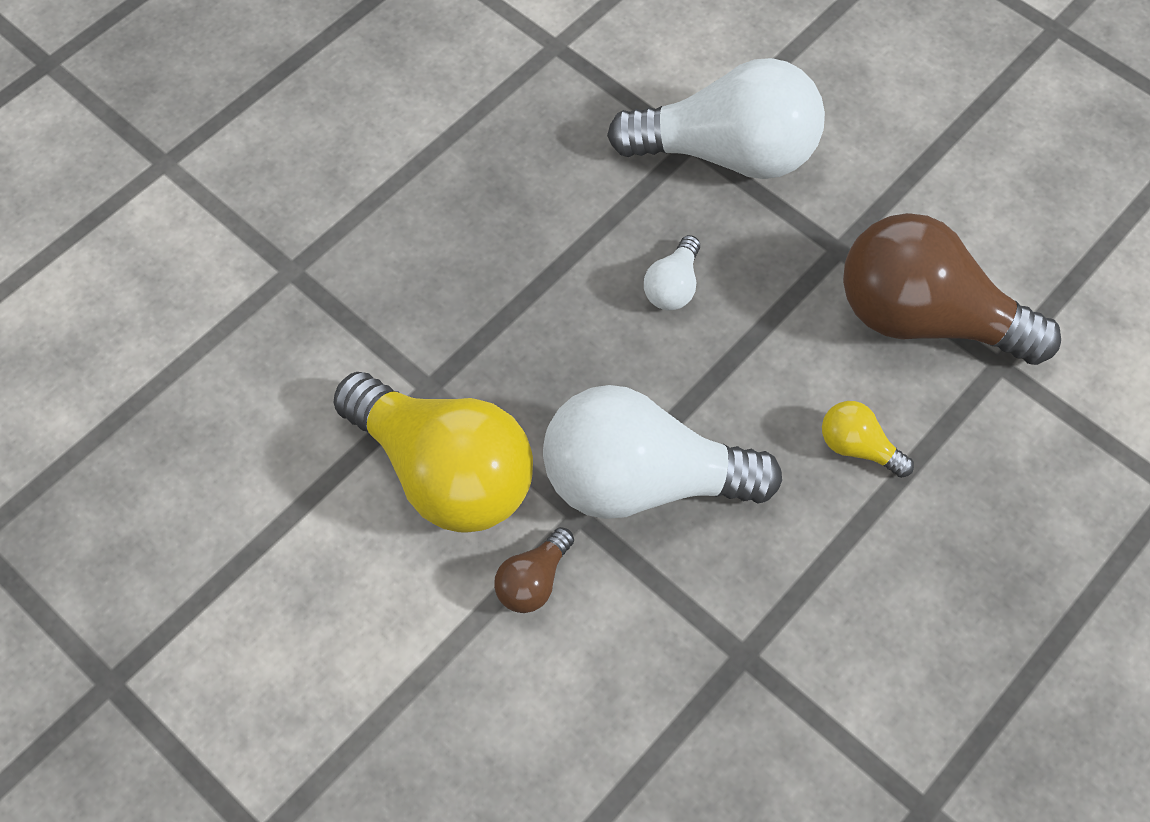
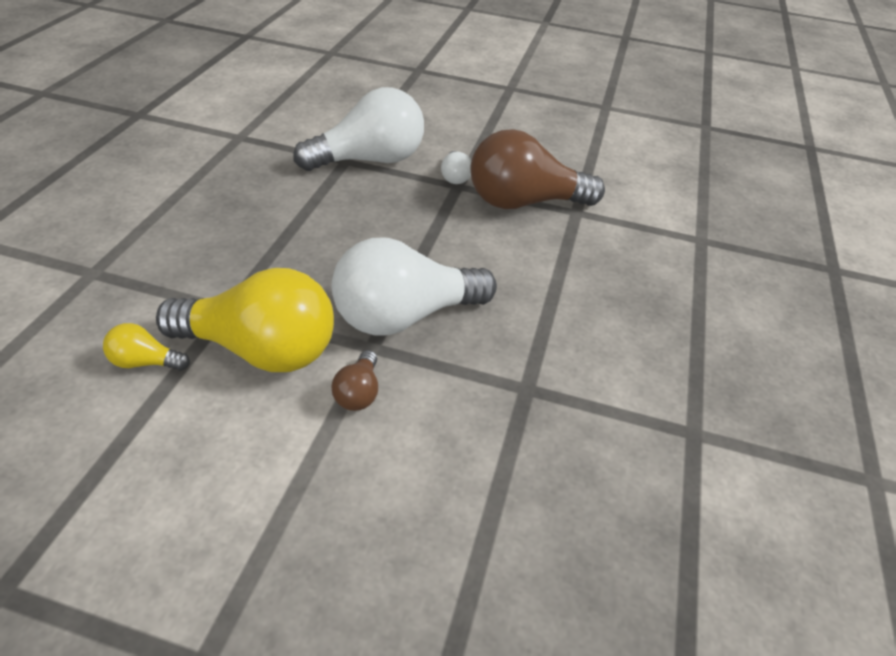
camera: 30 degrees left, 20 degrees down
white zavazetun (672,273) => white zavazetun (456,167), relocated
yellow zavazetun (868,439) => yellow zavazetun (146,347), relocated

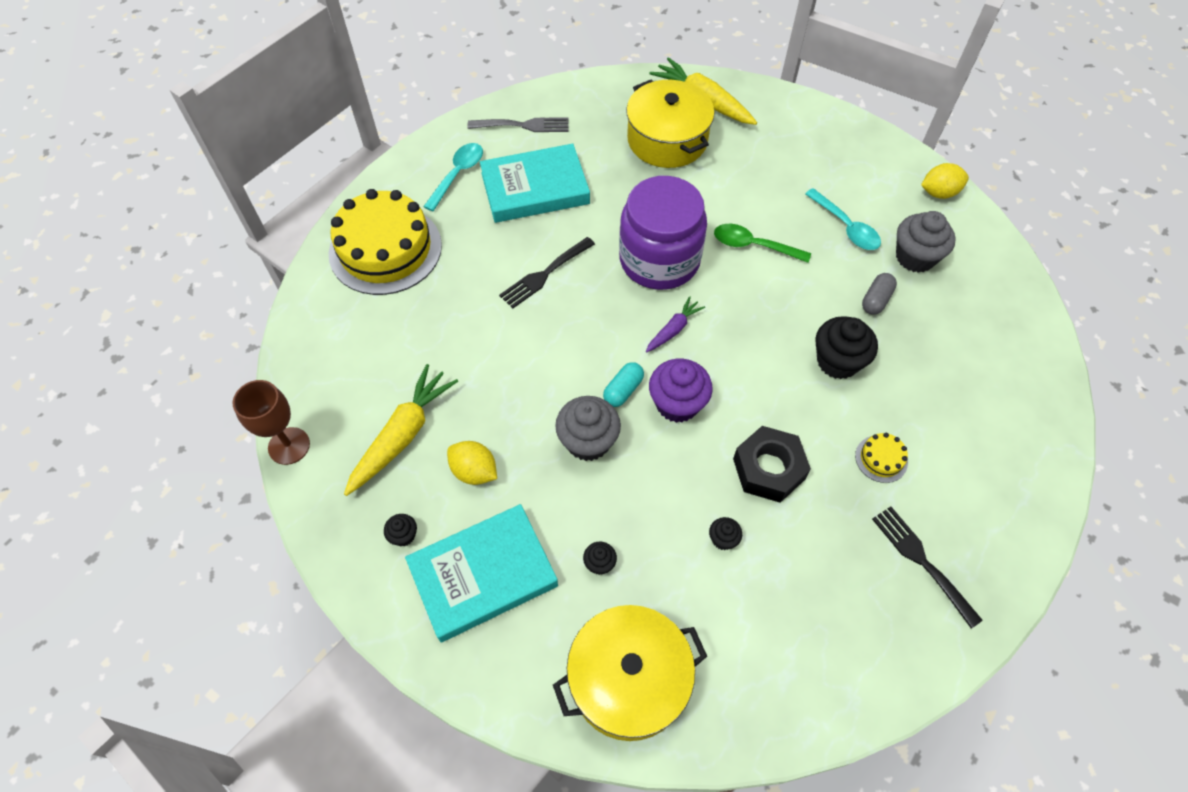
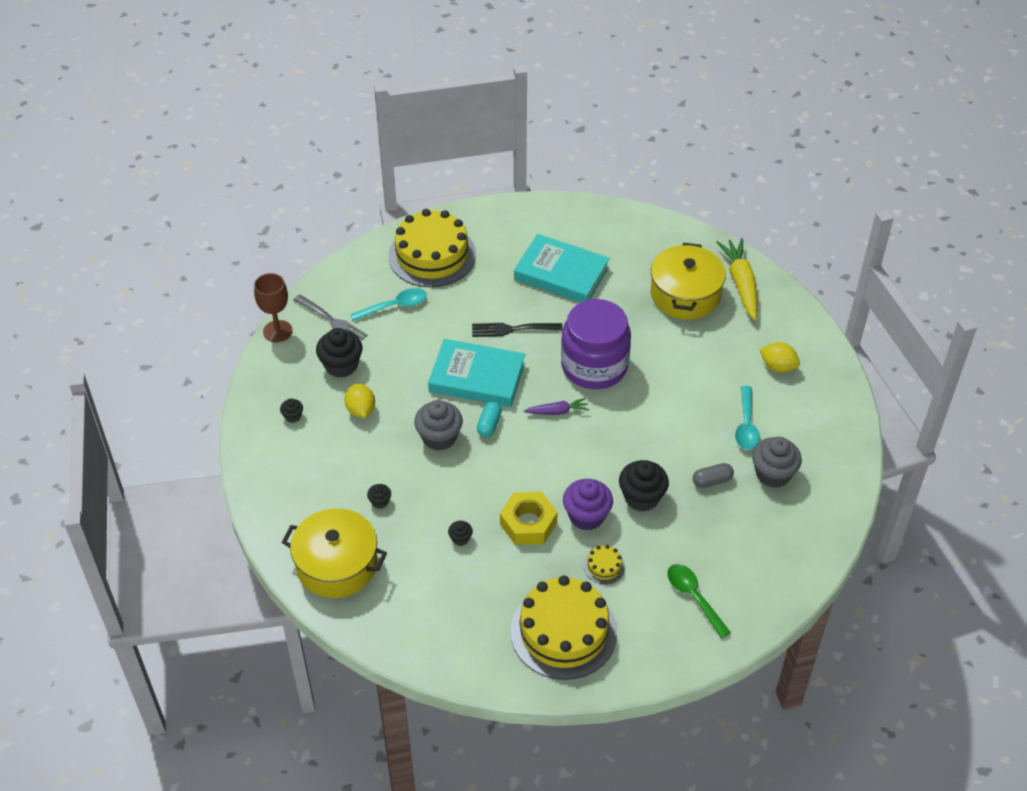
camera: 40 degrees right, 10 degrees down
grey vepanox (518,124) => grey vepanox (331,317), relocated
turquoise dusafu (453,177) => turquoise dusafu (388,304), relocated
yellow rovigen (945,181) => yellow rovigen (779,357), relocated
green dusafu (762,243) => green dusafu (699,601), relocated
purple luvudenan (681,391) => purple luvudenan (588,504), relocated
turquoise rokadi (623,384) => turquoise rokadi (489,419), 60 degrees counterclockwise
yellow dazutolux (401,430) => black luvudenan (339,353)
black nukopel (772,464) => yellow nukopel (529,518)
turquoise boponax (481,573) => turquoise boponax (476,373), relocated
black vepanox (927,567) => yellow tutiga (563,628)

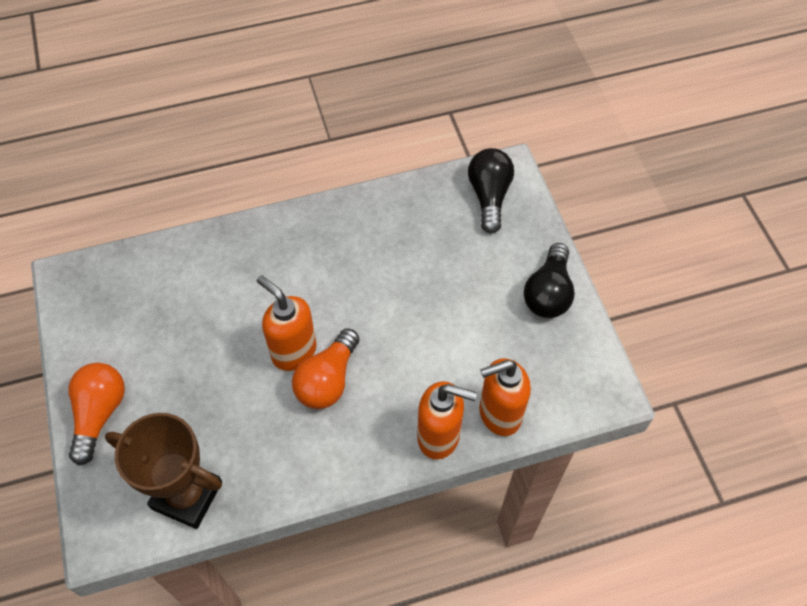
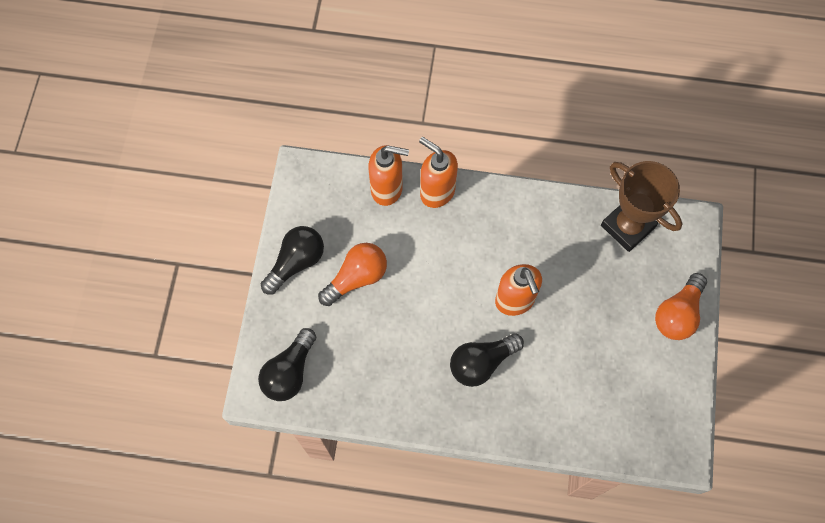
camera: 155 degrees left, 10 degrees up
orange zavazetun (326,368) => orange zavazetun (352,274), relocated
nothing => black zavazetun (487,360)

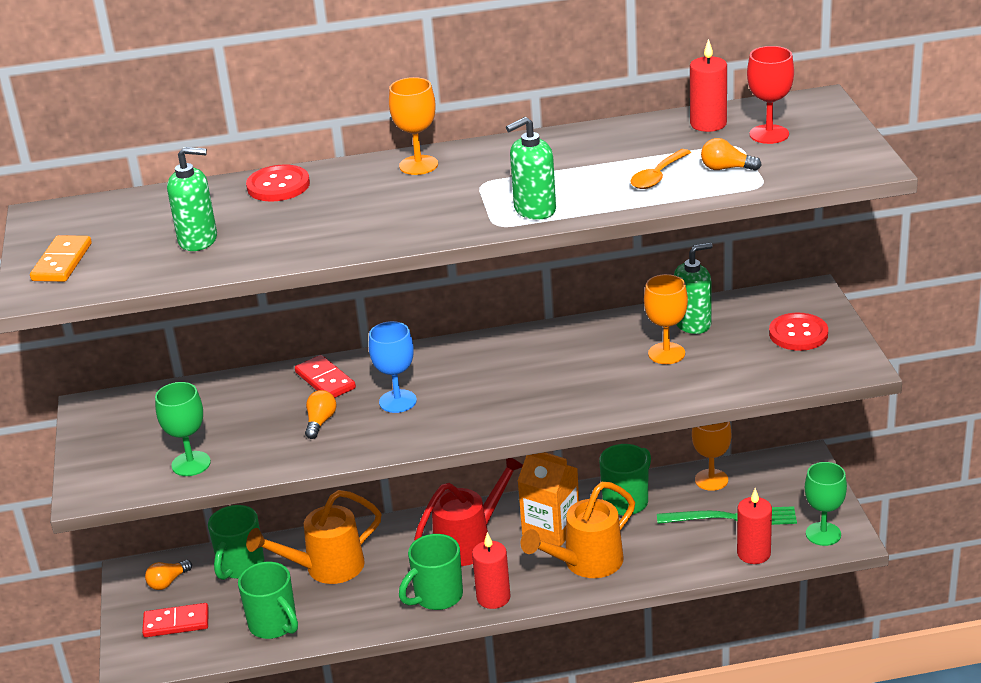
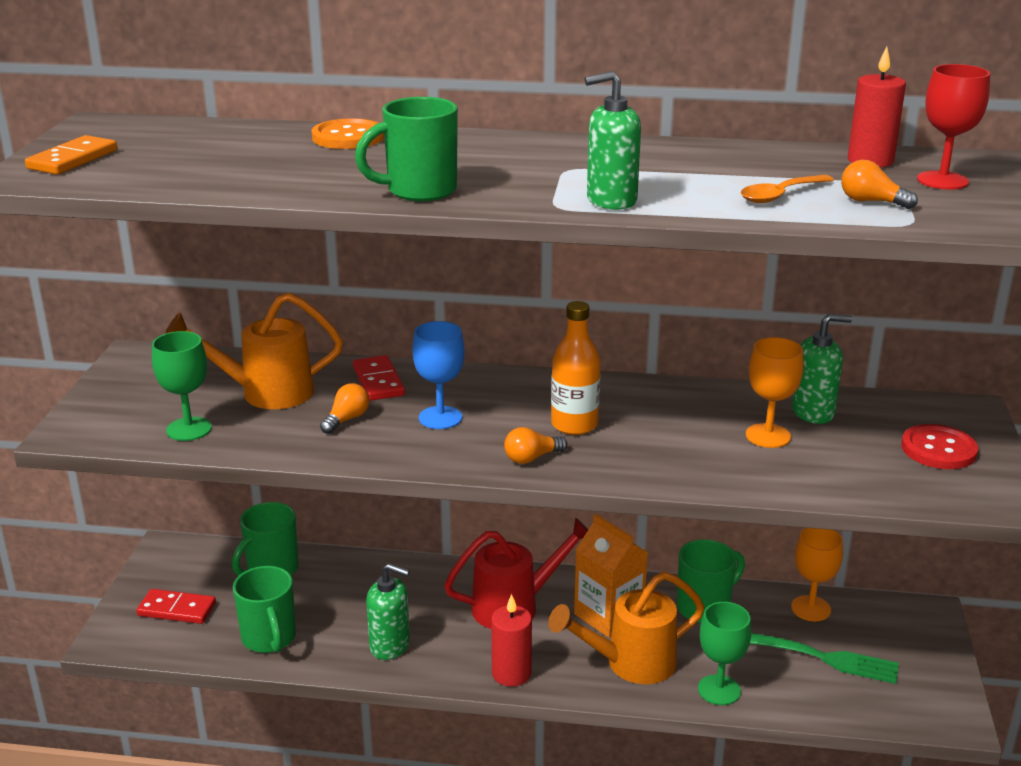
camera: 15 degrees right, 5 degrees down
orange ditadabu (413,126) => nothing
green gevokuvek (192,199) => green gevokuvek (388,611), relocated
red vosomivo (278,182) => orange vosomivo (347,133)
green ditadabu (826,504) => green ditadabu (724,653), relocated
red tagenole (754,526) => nothing
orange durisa (314,537) => orange durisa (254,351), relocated
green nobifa (431,572) => green nobifa (406,149), relocated
orange zavazetun (168,575) => orange zavazetun (535,445), relocated
nothing => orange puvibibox (576,368)

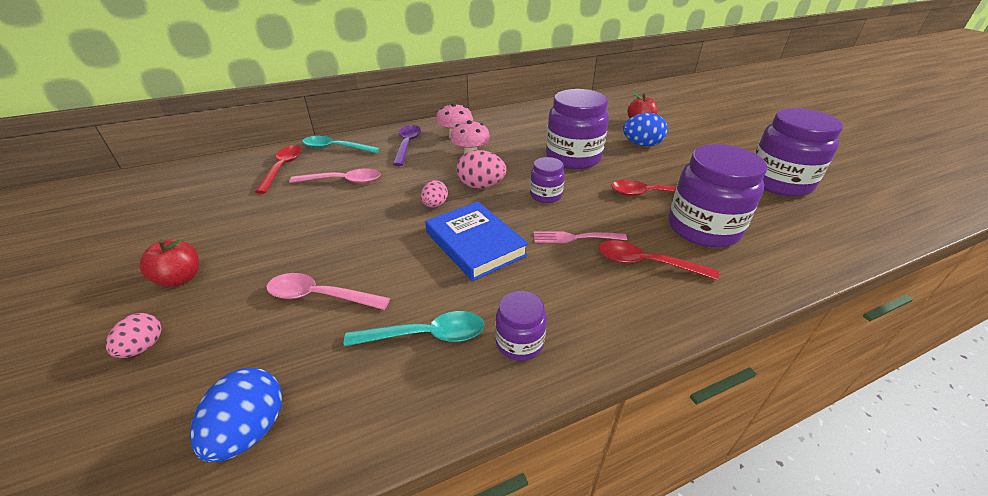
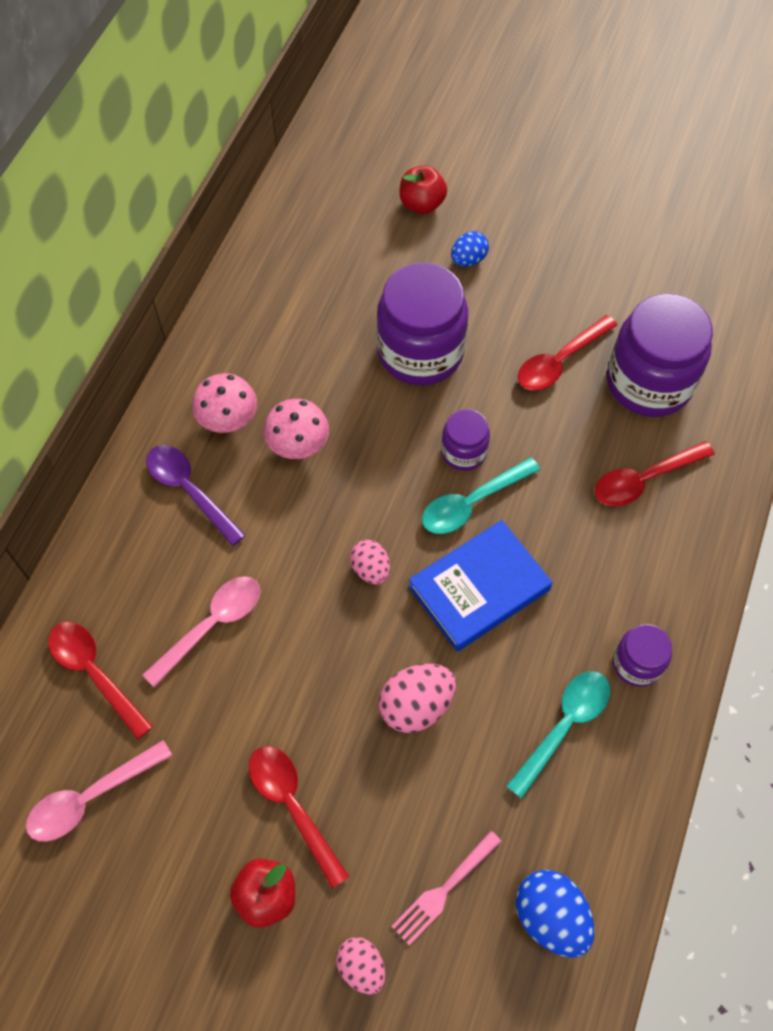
camera: 45 degrees left, 25 degrees up
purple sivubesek (799,152) => nothing
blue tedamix (645,130) => blue tedamix (470,249), x0.64
turquoise dusafu (341,144) => turquoise dusafu (481,495), relocated
pink tedamix (481,169) => pink tedamix (417,698), relocated
blue boponax (477,241) => blue boponax (480,585), 45 degrees counterclockwise
pink vepanox (580,237) => pink vepanox (447,888), relocated
pink dusafu (328,291) => pink dusafu (99,791), relocated
nothing => red dusafu (299,817)

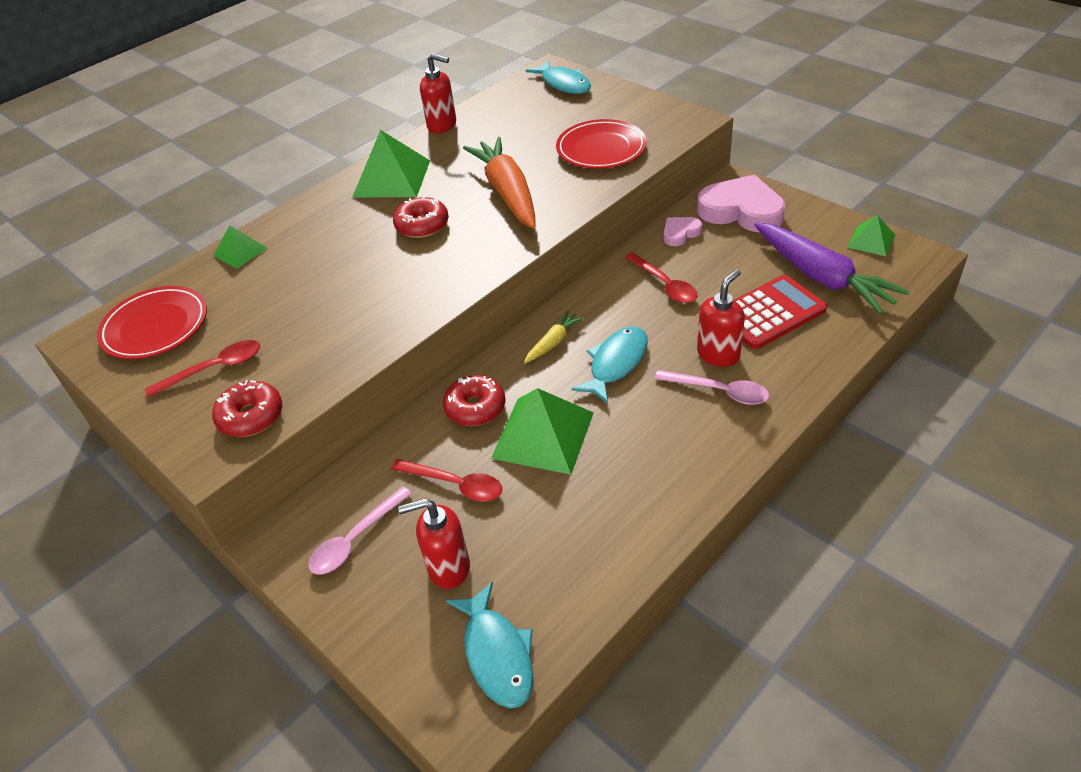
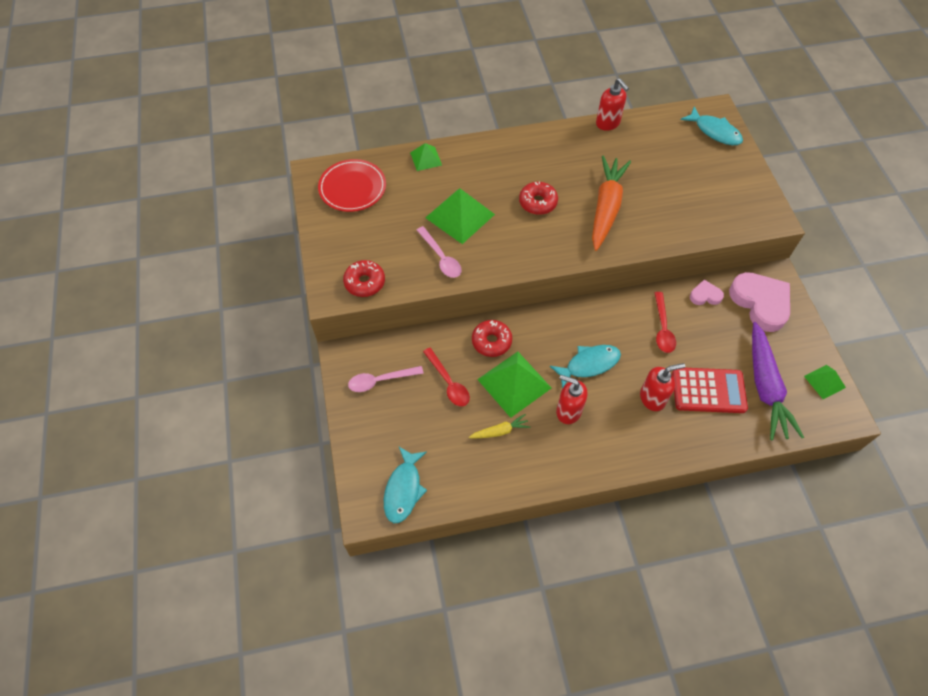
camera: 30 degrees right, 15 degrees up
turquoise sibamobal (558,77) => turquoise sibamobal (712,125), 45 degrees counterclockwise
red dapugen (601,144) => nothing
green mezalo (391,163) => green mezalo (460,216), relocated
yellow dazutolux (554,336) => yellow dazutolux (499,426), relocated
red dusafu (202,369) => nothing
pink dusafu (711,387) => pink dusafu (439,252), relocated
red gevokuvek (434,543) => red gevokuvek (572,399), relocated

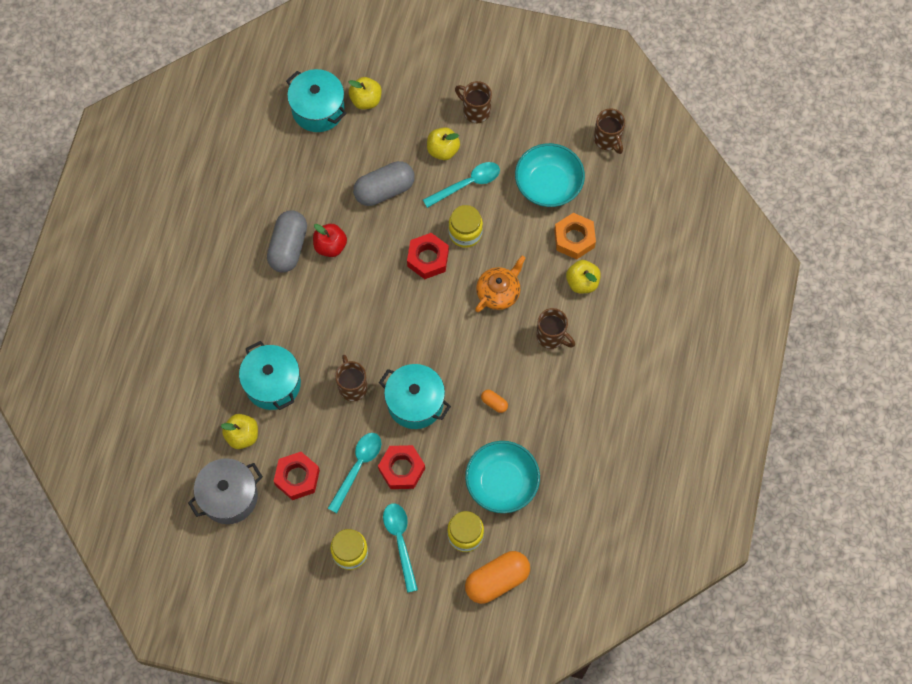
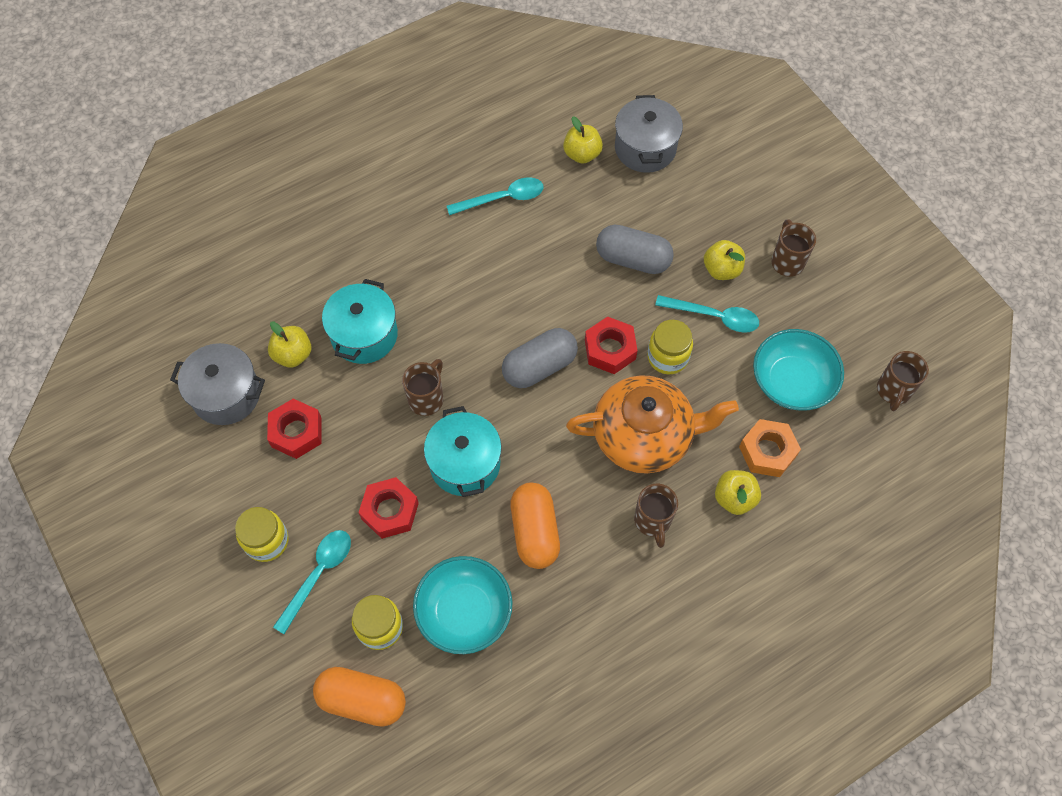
camera: 45 degrees right, 5 degrees down
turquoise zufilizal (316,100) => grey zufilizal (649,134)
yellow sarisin (365,93) => yellow sarisin (583,140), relocated
grey rokadi (287,241) => grey rokadi (540,358), relocated
red sarisin (330,240) => nothing
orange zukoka (500,284) => orange zukoka (652,424), x1.78
orange rokadi (494,401) => orange rokadi (535,525), x2.25
turquoise dusafu (354,473) => turquoise dusafu (495,196), relocated

